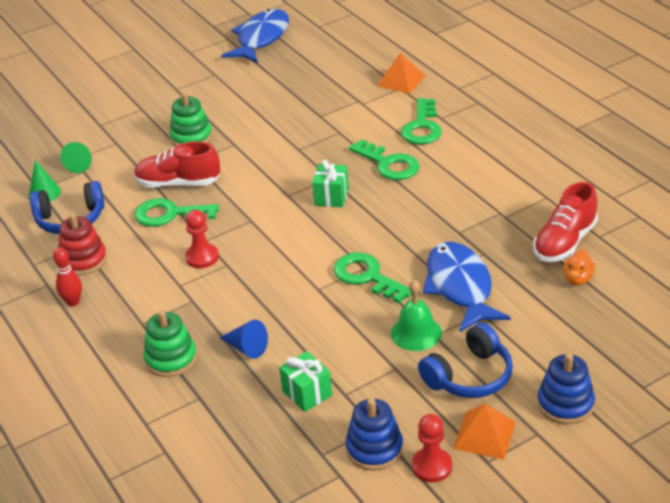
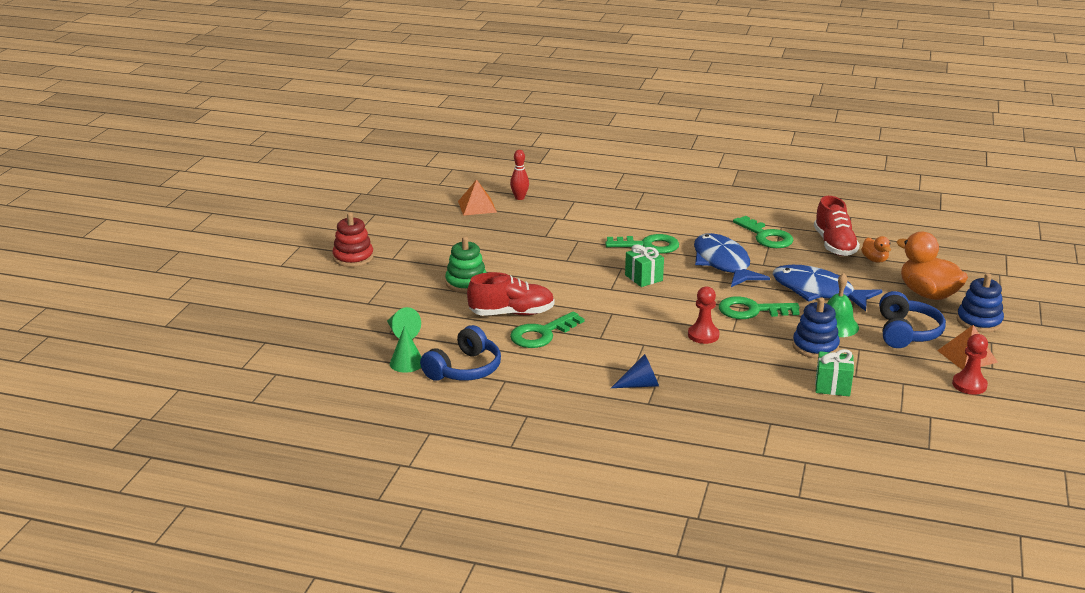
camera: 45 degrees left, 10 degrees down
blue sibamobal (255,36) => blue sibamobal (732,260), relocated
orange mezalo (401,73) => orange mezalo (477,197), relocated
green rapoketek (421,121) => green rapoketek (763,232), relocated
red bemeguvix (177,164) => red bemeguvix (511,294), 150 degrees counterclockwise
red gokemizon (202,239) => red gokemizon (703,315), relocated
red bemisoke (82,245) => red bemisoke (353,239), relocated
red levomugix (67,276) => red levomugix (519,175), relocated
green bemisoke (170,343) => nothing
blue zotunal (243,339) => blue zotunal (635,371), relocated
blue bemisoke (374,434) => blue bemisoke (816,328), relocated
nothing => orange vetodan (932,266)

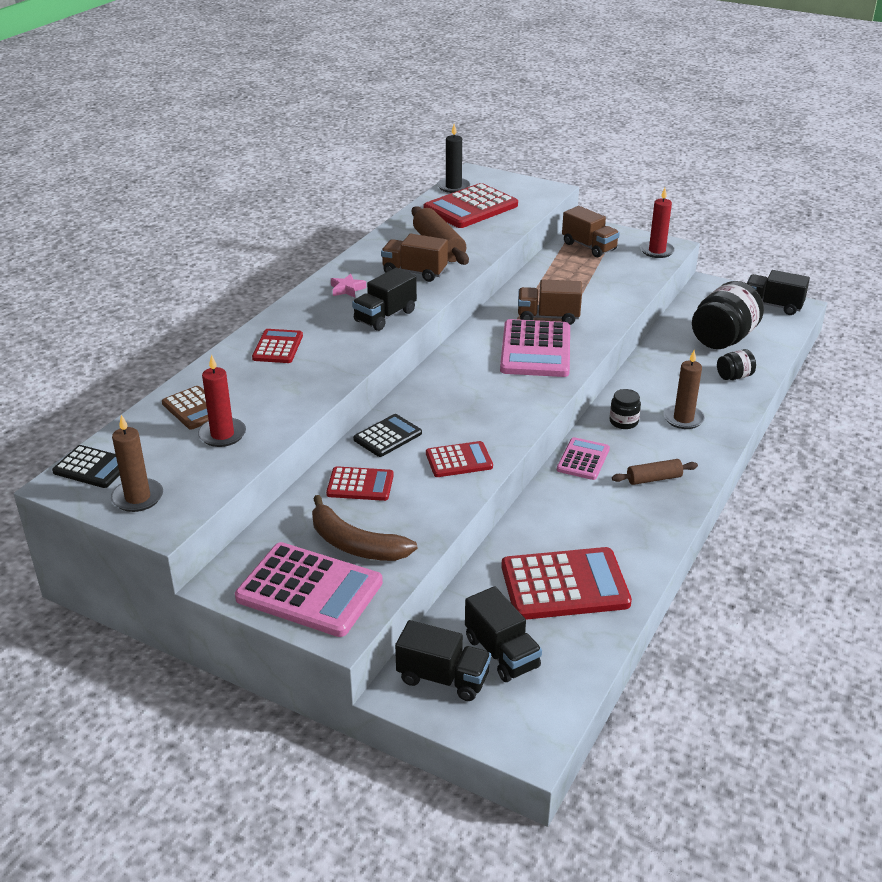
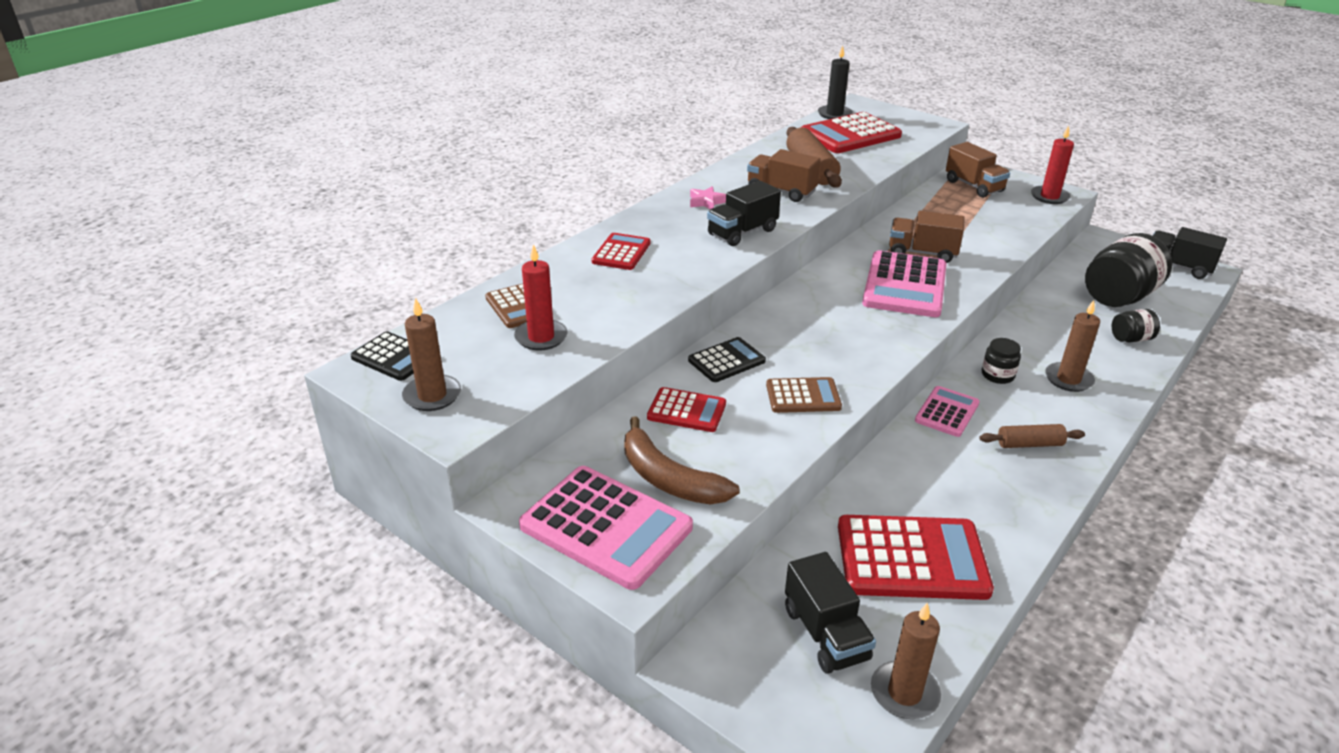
camera: 10 degrees right, 0 degrees up
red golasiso (459,459) => brown golasiso (804,395)
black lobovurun (443,660) => nothing
nothing => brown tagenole (906,660)

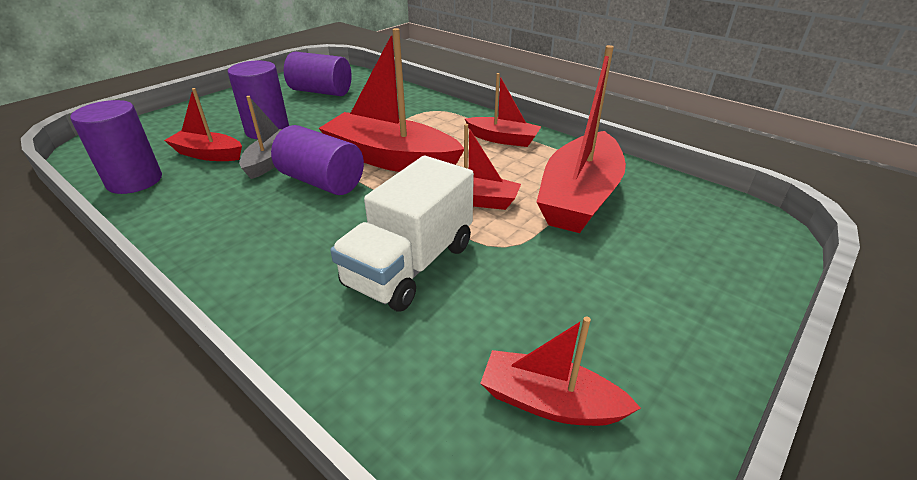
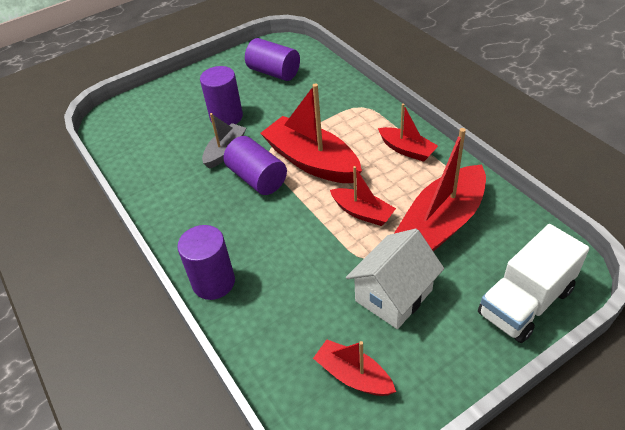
camera: 20 degrees right, 10 degrees up
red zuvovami (203,124) => nothing
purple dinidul (116,147) => purple dinidul (206,262), relocated
white lobovurun (402,234) => white lobovurun (534,283), relocated
nothing => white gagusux (395,279)

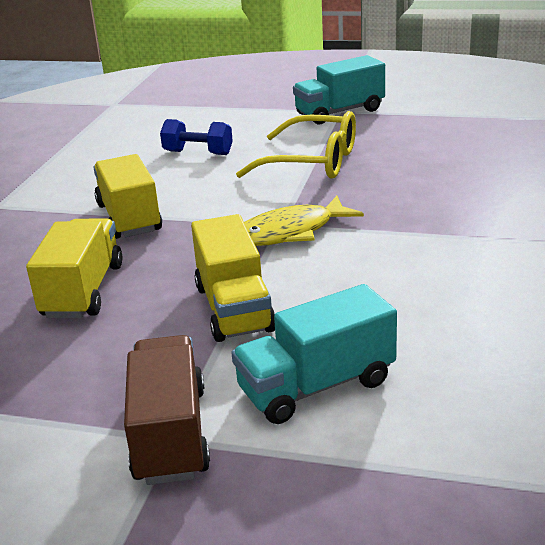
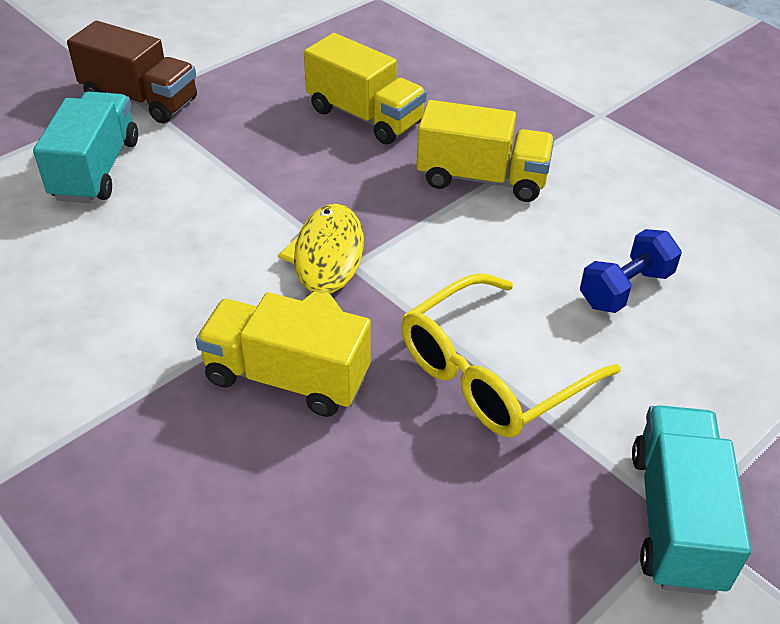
camera: 120 degrees right, 15 degrees up
yellow lobovurun (233,278) => yellow lobovurun (283,354), relocated

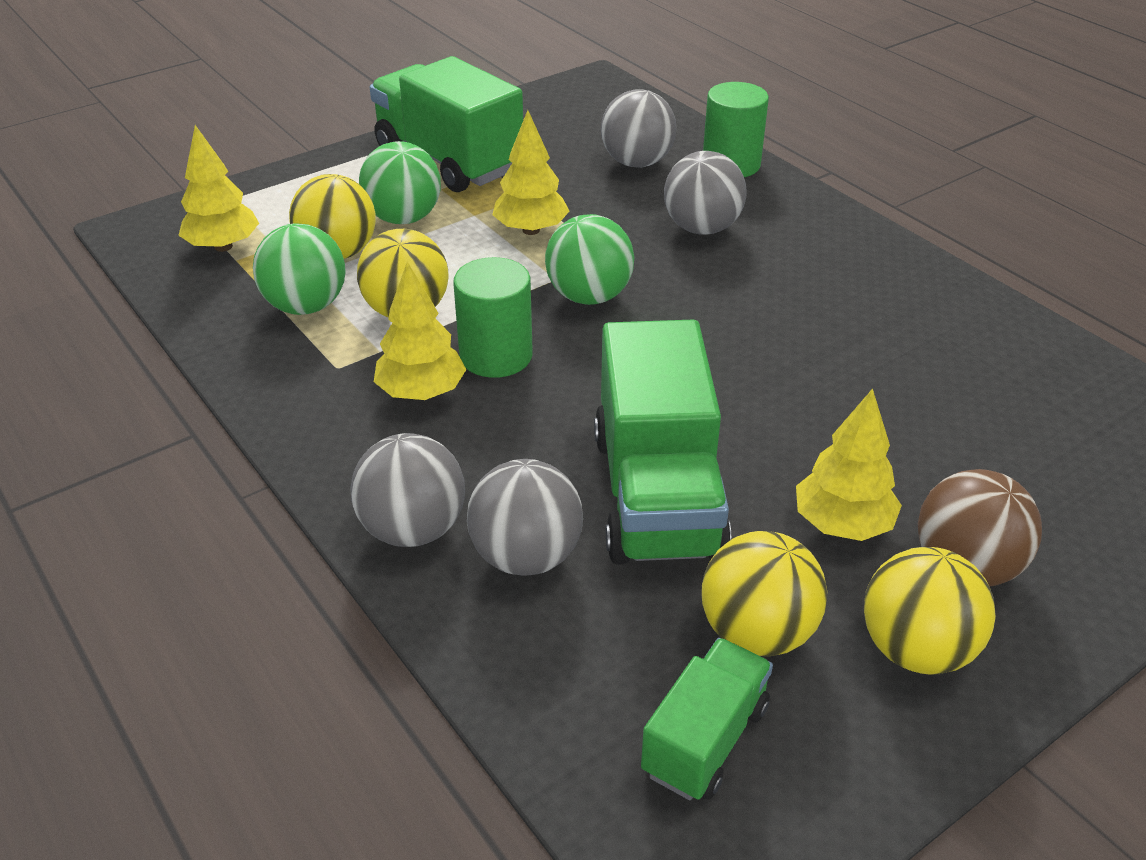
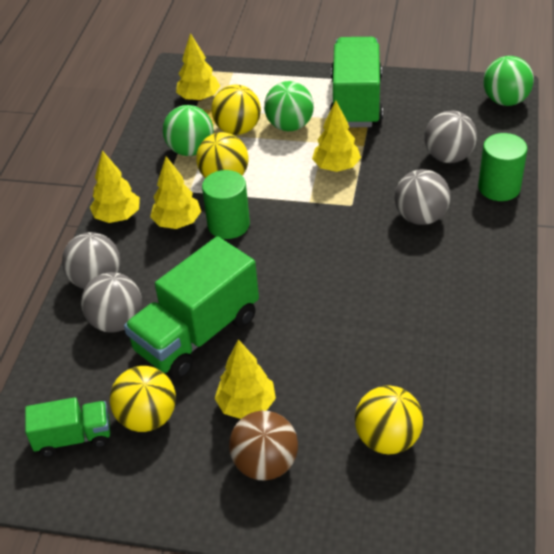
camera: 50 degrees right, 5 degrees up
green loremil (589,259) => green loremil (508,81), relocated
yellow loremil (930,611) => yellow loremil (389,419), relocated
nothing => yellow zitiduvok (115,186)

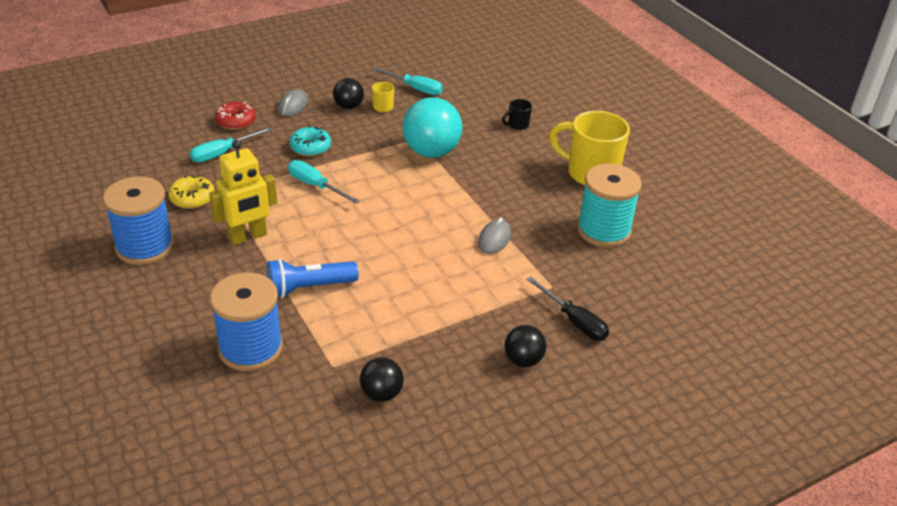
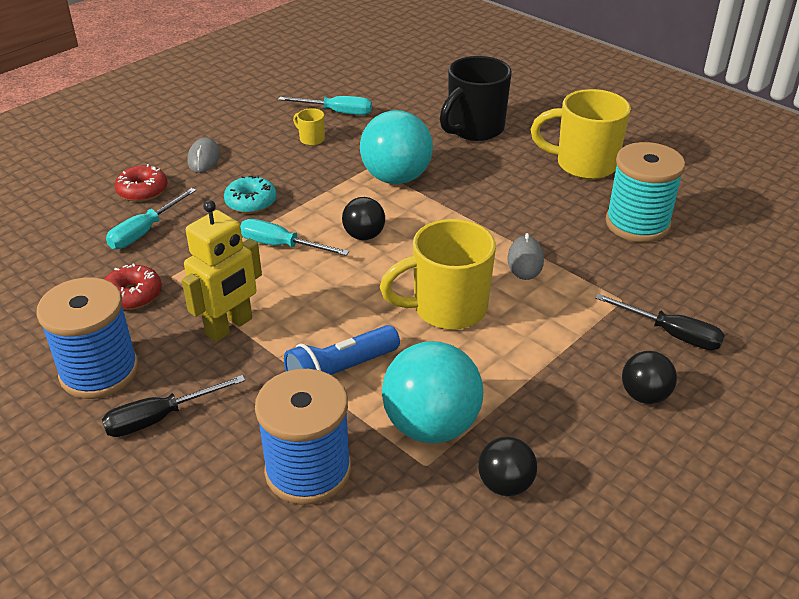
camera: 15 degrees left, 0 degrees up
black loremil (348,93) => black loremil (363,218), relocated
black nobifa (517,114) => black nobifa (476,98), x2.30
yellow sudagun (191,192) => red sudagun (133,286)
nothing => yellow nobifa (438,274)
nothing => turquoise loremil (432,392)
nothing => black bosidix (173,406)

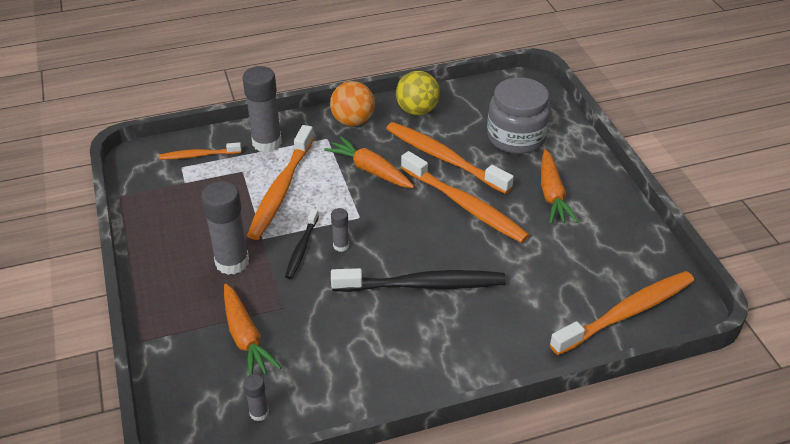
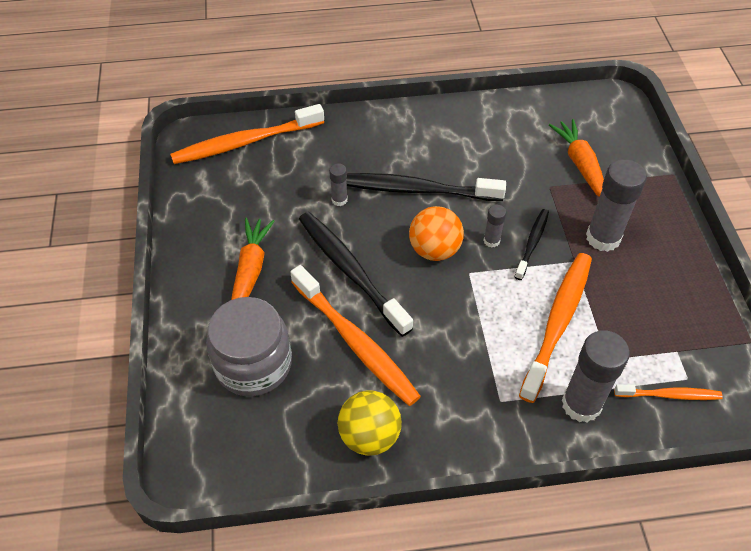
camera: 170 degrees left, 10 degrees up
orange loremil (352,103) => orange loremil (436,233), relocated
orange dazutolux (369,162) => nothing
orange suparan (465,197) => black suparan (356,274)
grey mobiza (256,397) => grey mobiza (338,184), relocated

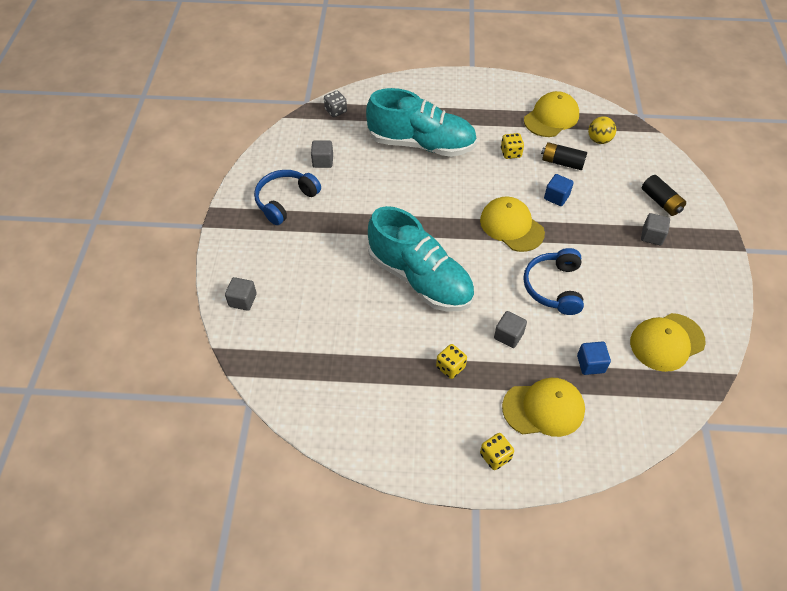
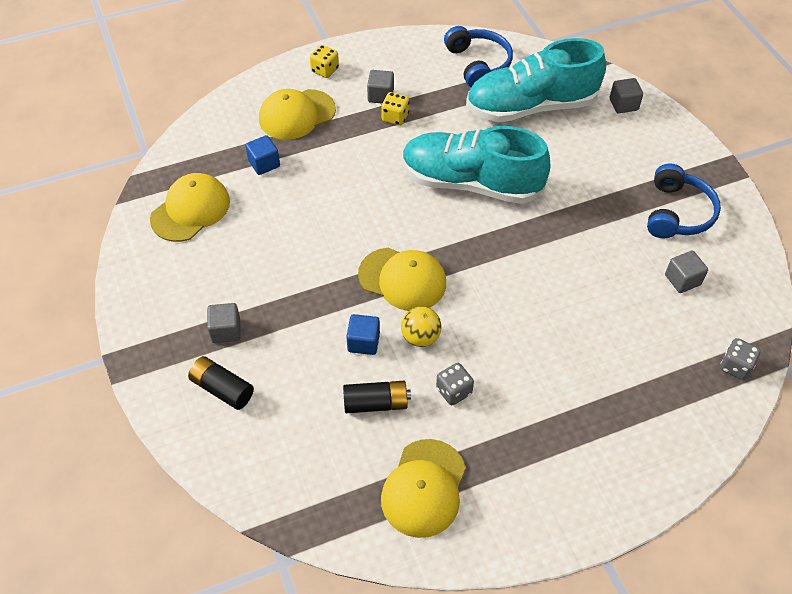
camera: 155 degrees right, 0 degrees up
turquoise bemeguvix (421,122) => turquoise bemeguvix (536,80), relocated
yellow loremil (602,130) => yellow loremil (421,327), relocated
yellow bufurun (512,146) => grey bufurun (455,384)
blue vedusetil (553,281) => blue vedusetil (478,56), relocated
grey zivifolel (510,329) => grey zivifolel (380,86), relocated

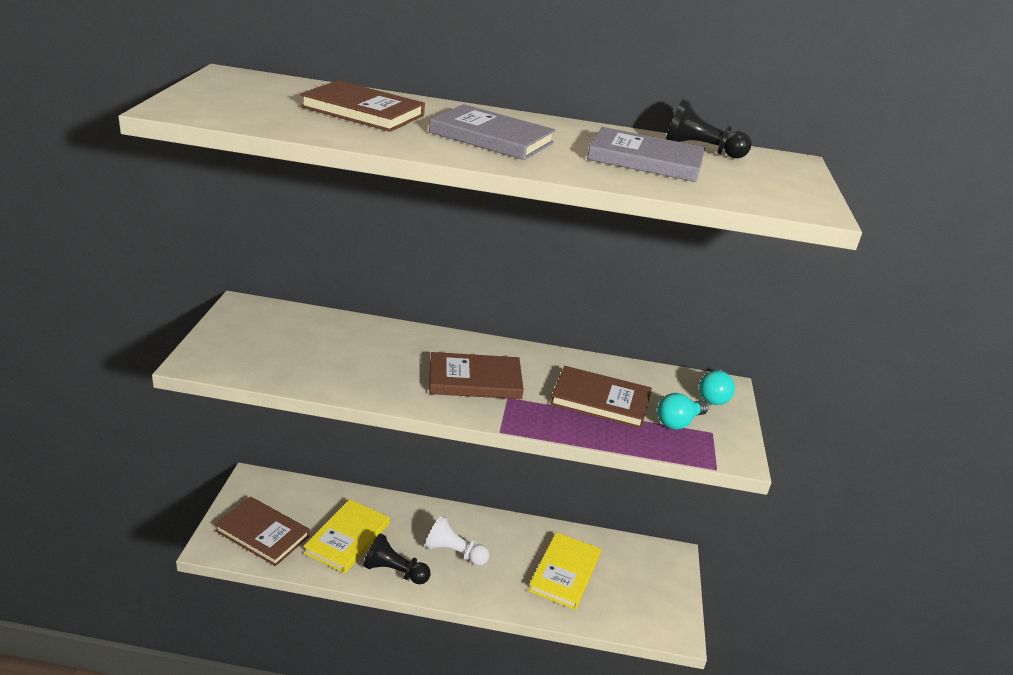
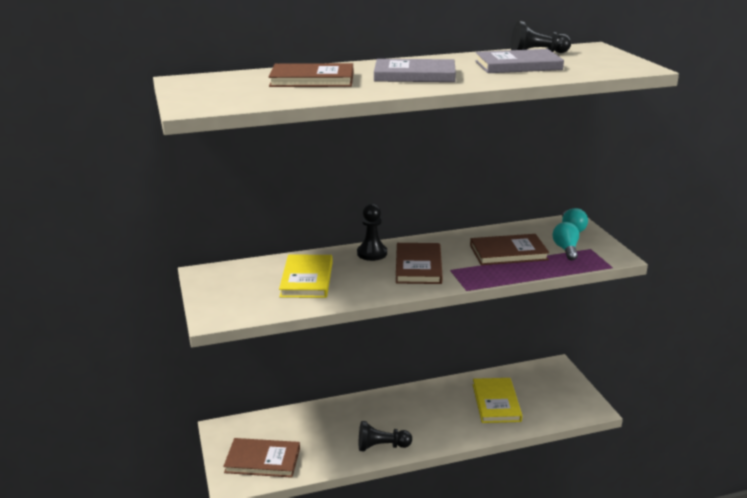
camera: 20 degrees left, 5 degrees down
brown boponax (476,375) => brown boponax (419,263), 60 degrees counterclockwise
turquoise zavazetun (683,411) => turquoise zavazetun (566,241), 150 degrees clockwise
yellow boponax (346,536) => yellow boponax (306,276), relocated
white gokemizon (457,540) => nothing
nothing => black gokemizon (372,232)

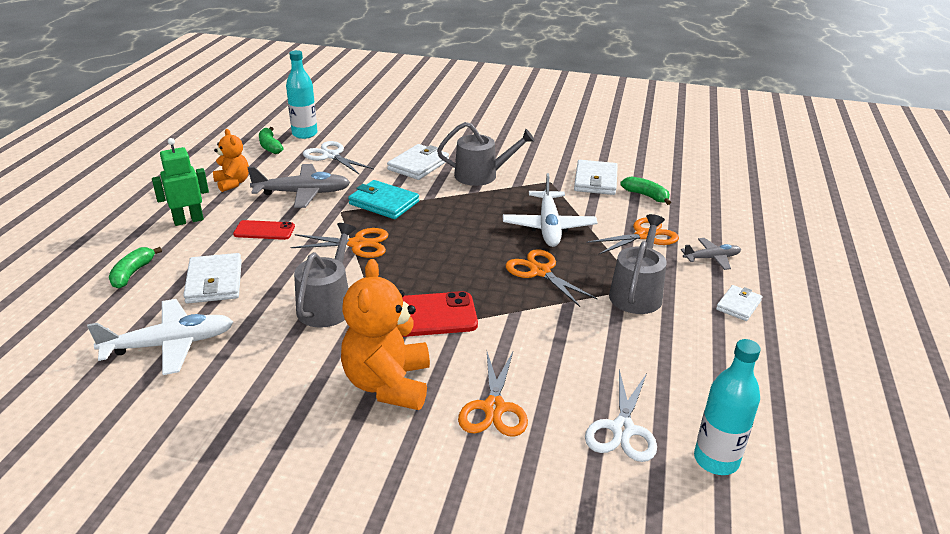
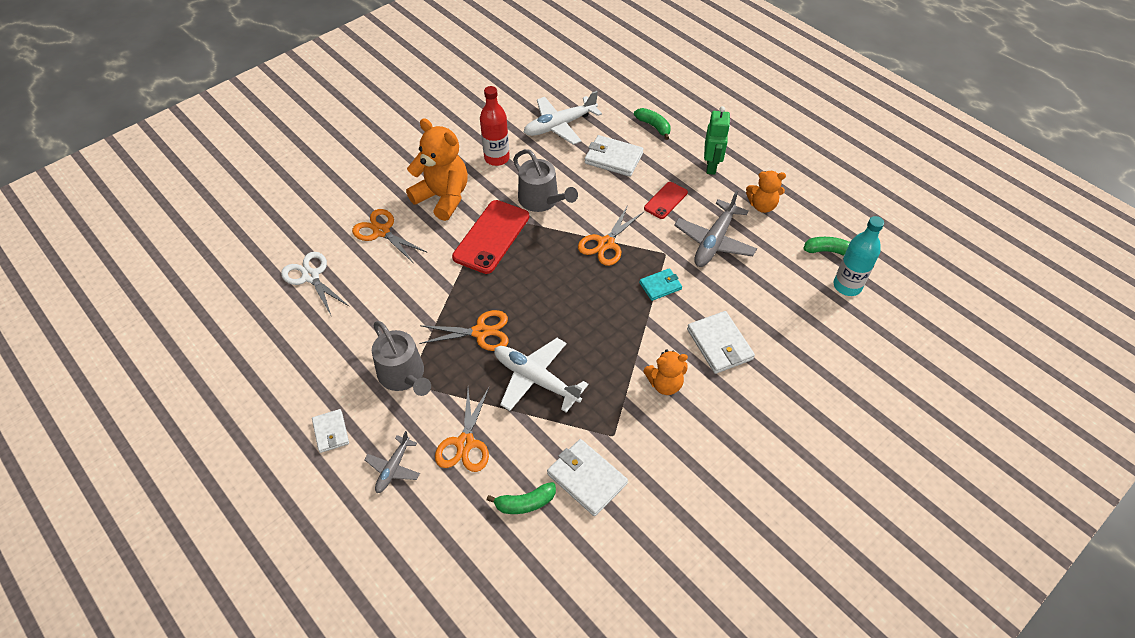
camera: 125 degrees right, 20 degrees up
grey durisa (486,154) => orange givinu (666,372)
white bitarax (338,158) => nothing
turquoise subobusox (383,199) => turquoise subobusox (660,284), x0.62
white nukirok (160,337) => white nukirok (563,118), 45 degrees clockwise
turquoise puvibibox (727,407) => nothing
nothing => red puvibibox (495,126)

